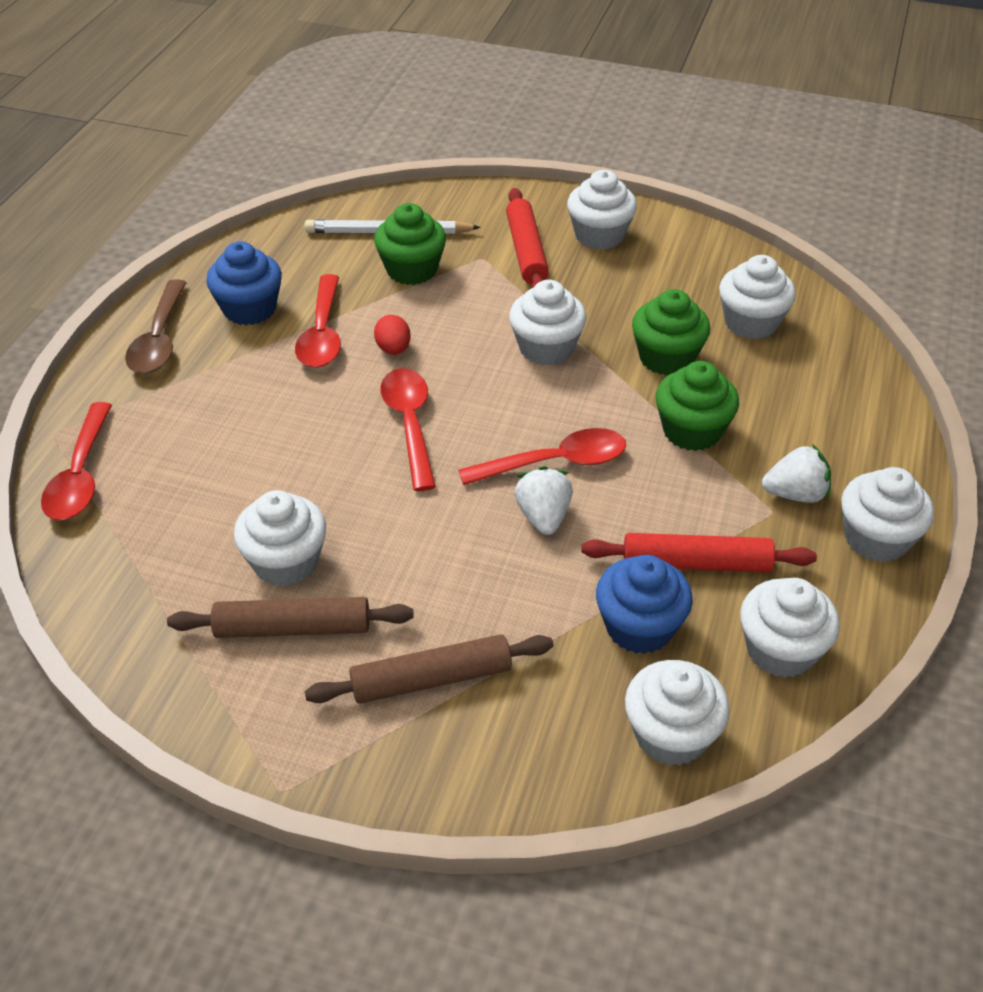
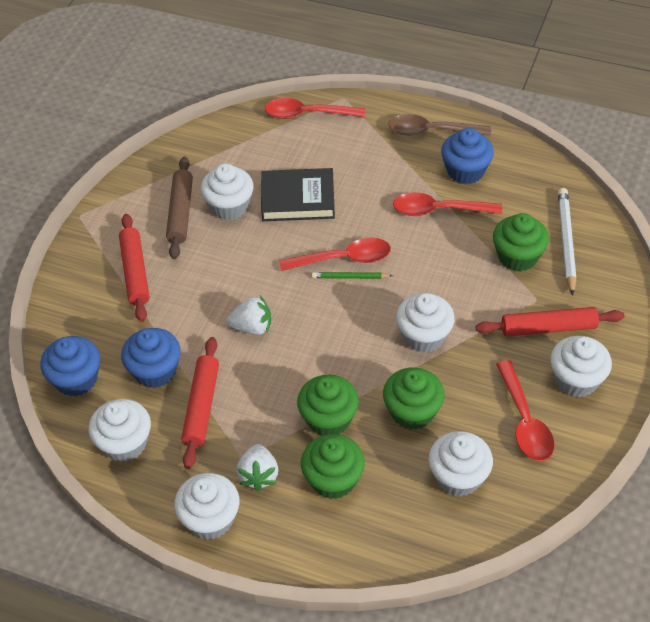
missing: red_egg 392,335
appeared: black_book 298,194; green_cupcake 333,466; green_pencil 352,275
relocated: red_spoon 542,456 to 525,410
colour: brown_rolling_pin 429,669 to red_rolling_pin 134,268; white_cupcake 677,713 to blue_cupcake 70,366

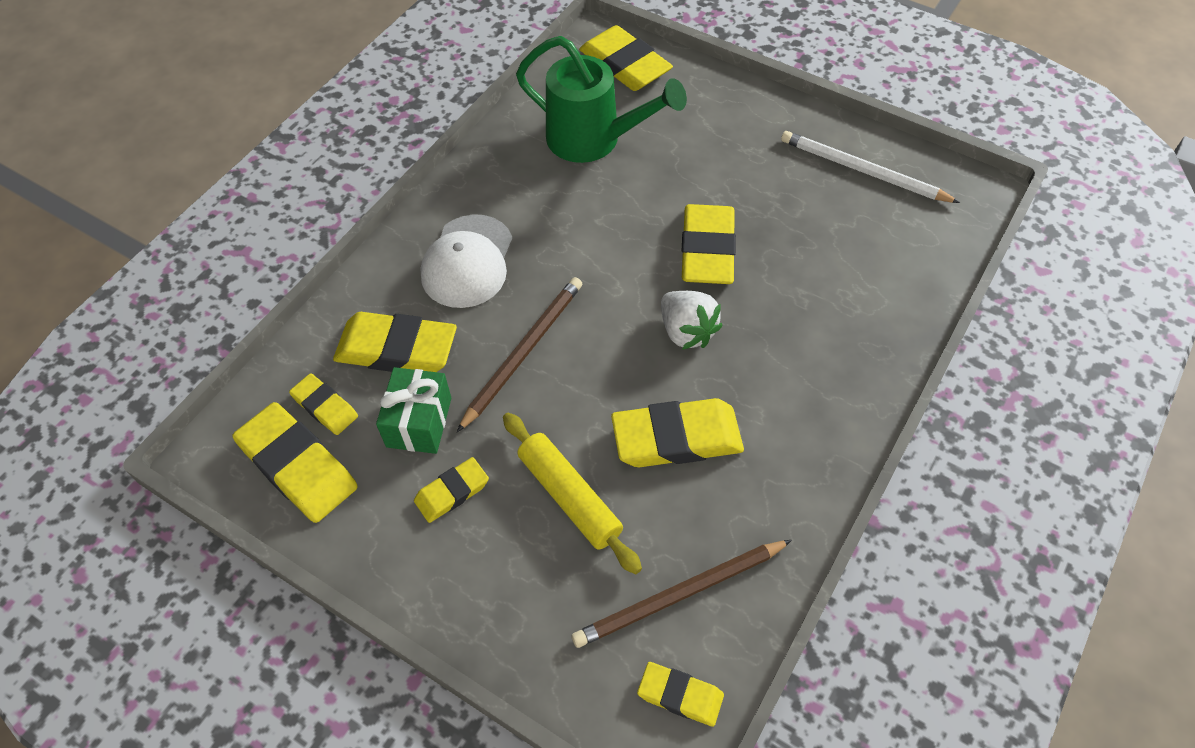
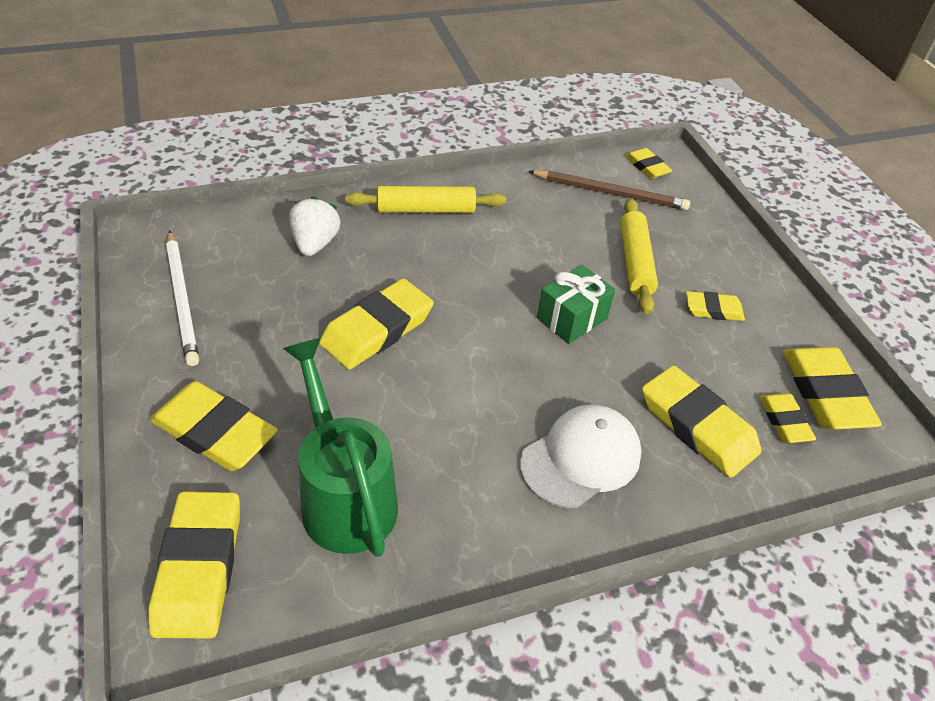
missing: brown_pencil 519,354
appeared: yellow_rolling_pin 426,199
relocated: green_gift 414,410 to 576,304; yellow_eraser 677,432 to 213,426; white_strawberry 692,320 to 314,226

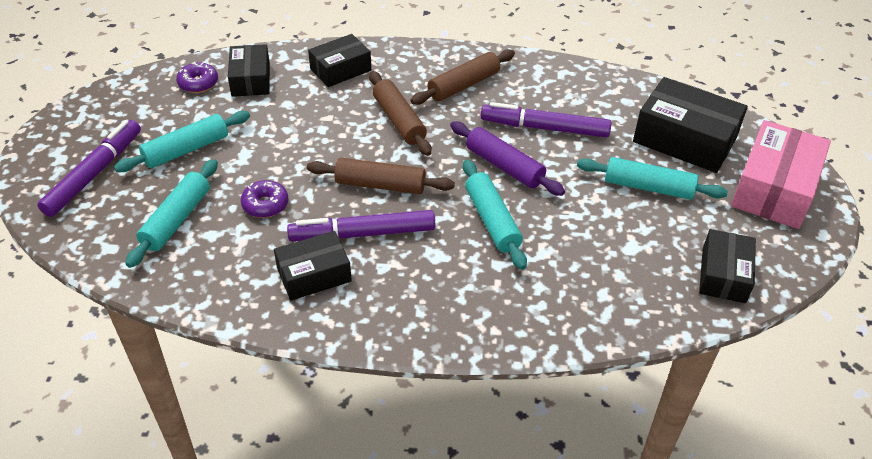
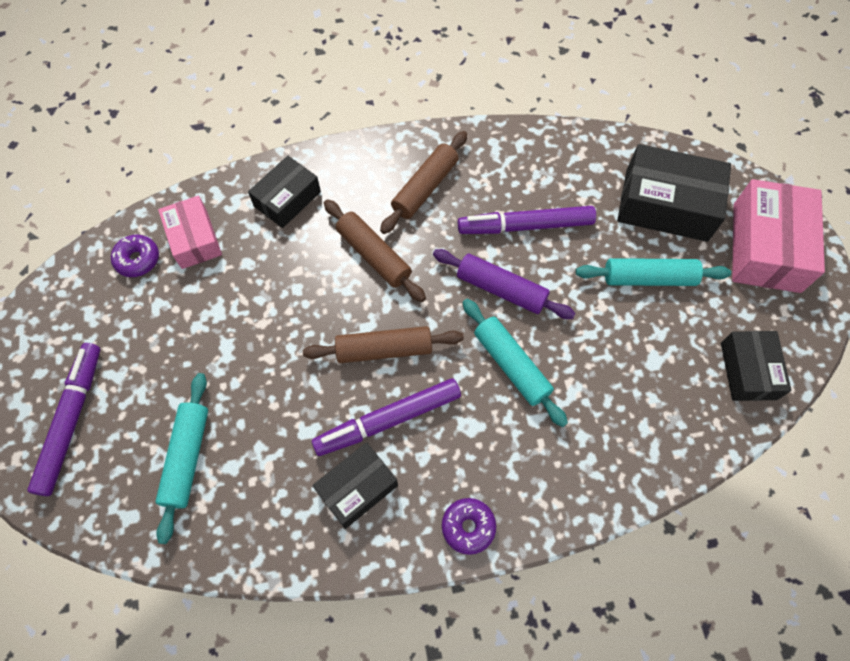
missing: turquoise_rolling_pin 182,141
relocated: purple_donut 264,199 to 469,526
colour: black_box 249,70 to pink_box 190,232

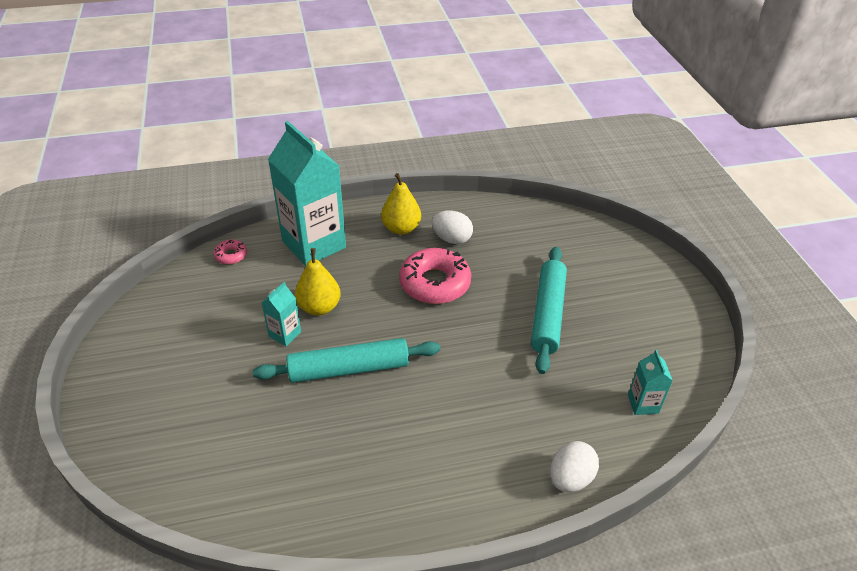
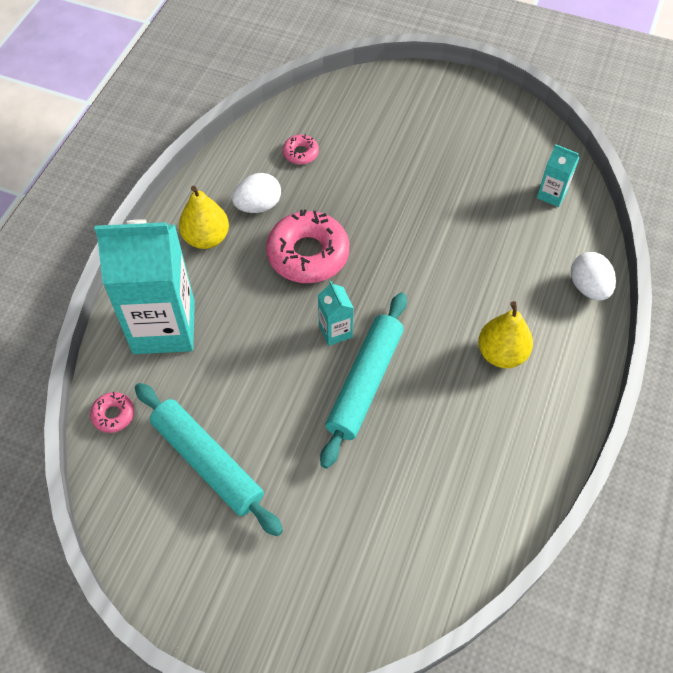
appeared: pink_donut 301,149
relocated: turquoise_carton 281,314 to 336,313; yellow_pear 317,282 to 505,334; turquoise_rolling_pin 549,310 to 209,459

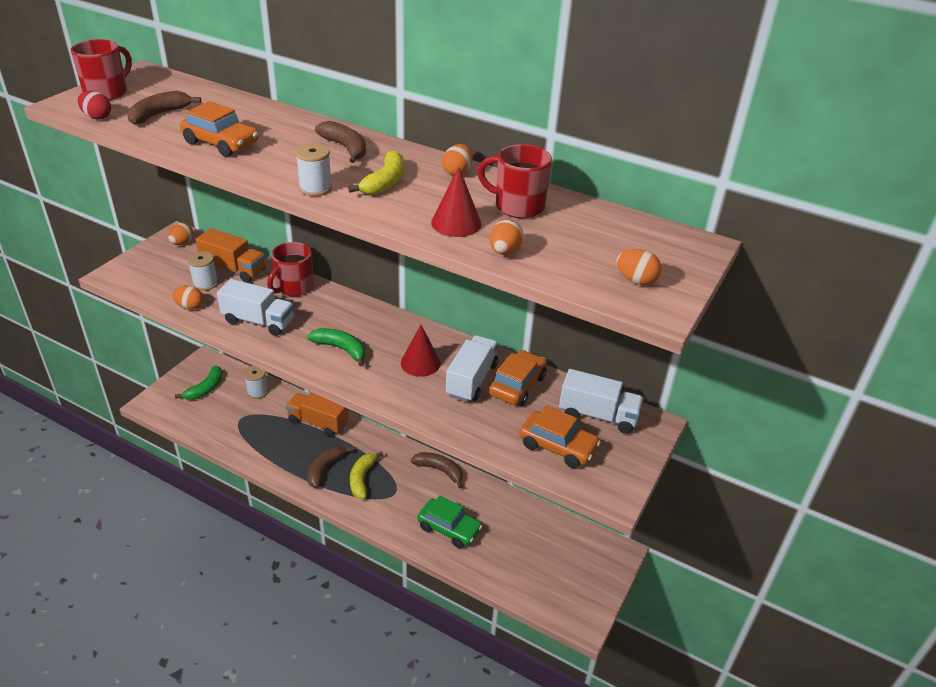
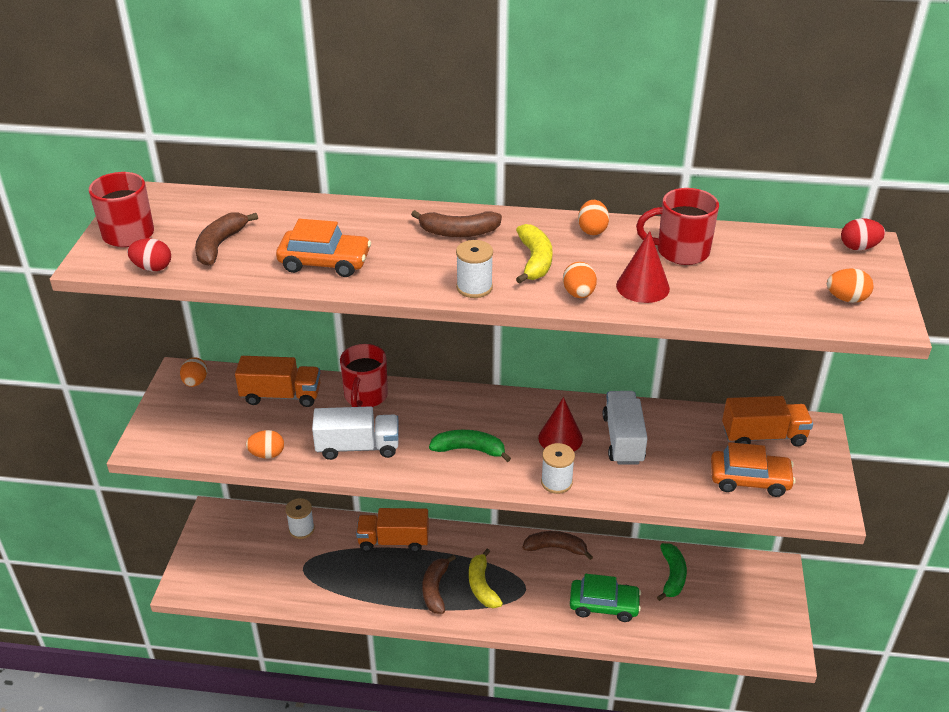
missing: orange_car 518,378
appeared: red_egg 863,234
relocated: green_banana 199,383 to 672,572; white_spool 203,271 to 558,468; orange_egg 506,237 to 580,280
colour: white_truck 601,401 to orange_truck 767,421
spun: brown_banana 340,142 = 456,223 150 degrees clockwise

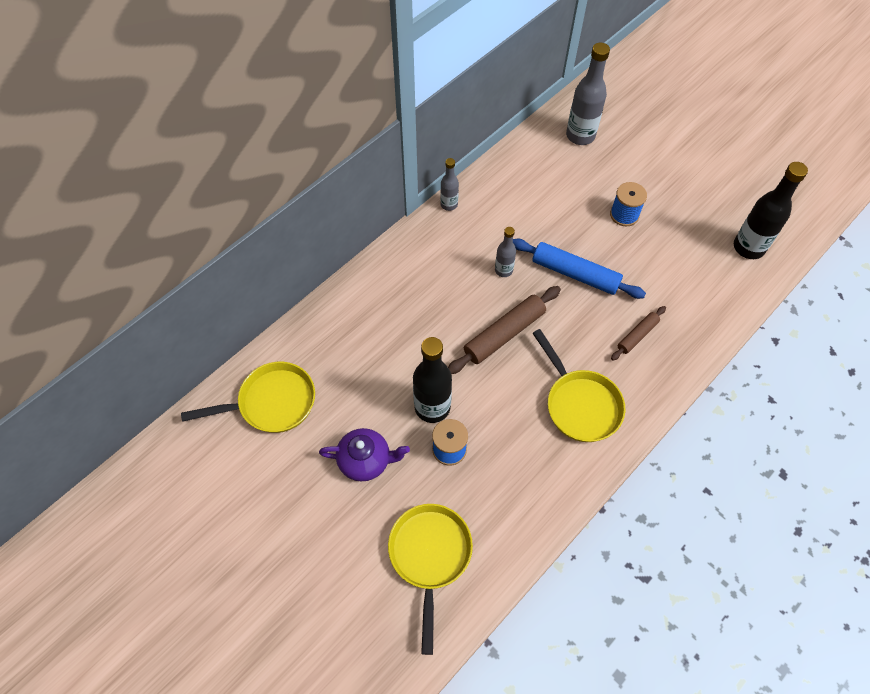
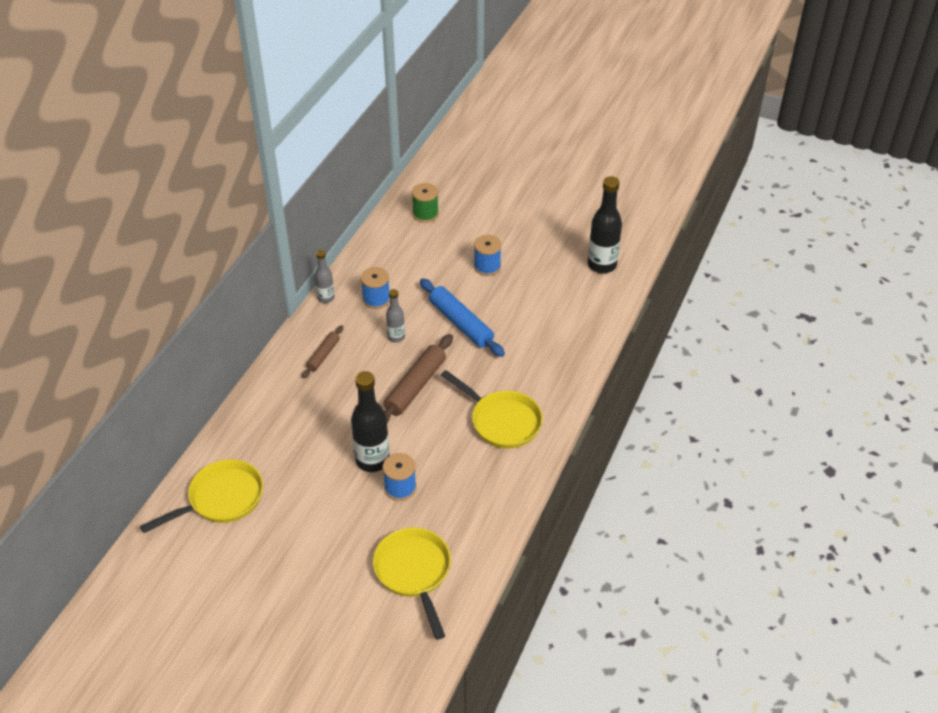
missing: purple_teapot 364,454
appeared: blue_spool 375,288
relocated: brown_rolling_pin 638,333 to 322,351
exchanged: grey_bottle 588,94 to green_spool 425,203
spun: blue_rolling_pin 579,269 = 462,317 45 degrees clockwise

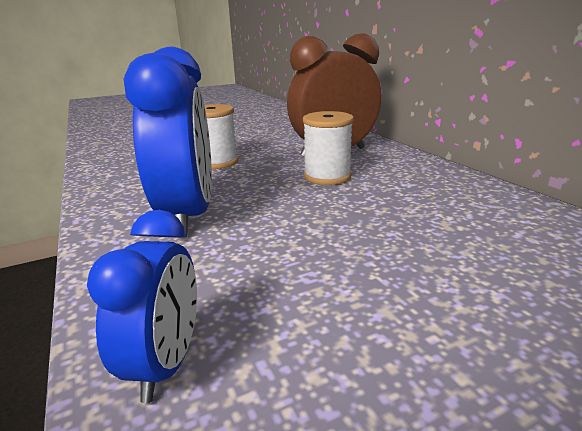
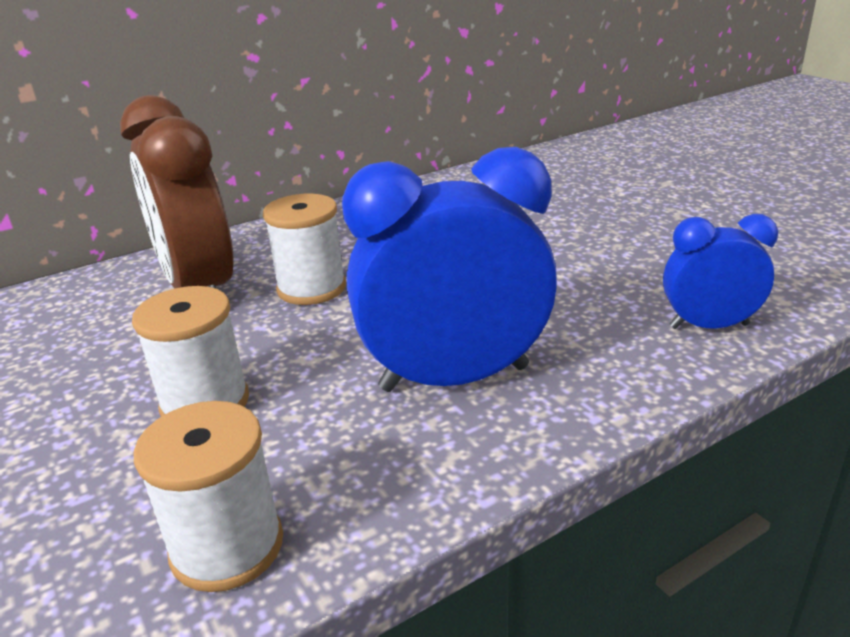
appeared: white_spool 208,496

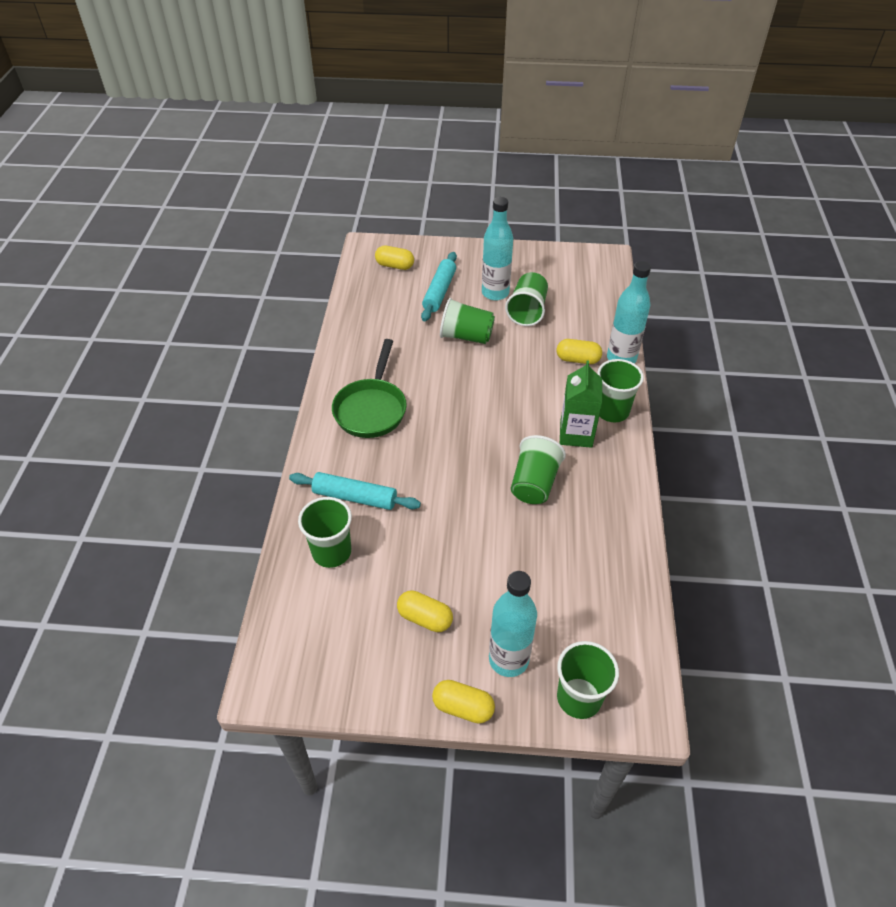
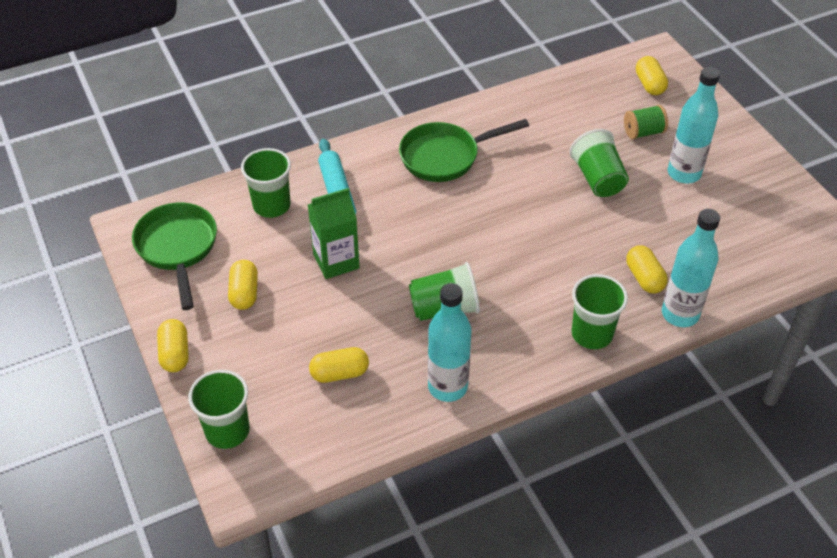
missing: green_cup 526,299
appeared: green_pan 174,256; yellow_capsule 339,365
relocated: turquoise_bottle 513,624 to 449,342; green_carton 581,404 to 334,233
exchanged: turquoise_rolling_pin 439,286 to green_spool 646,122

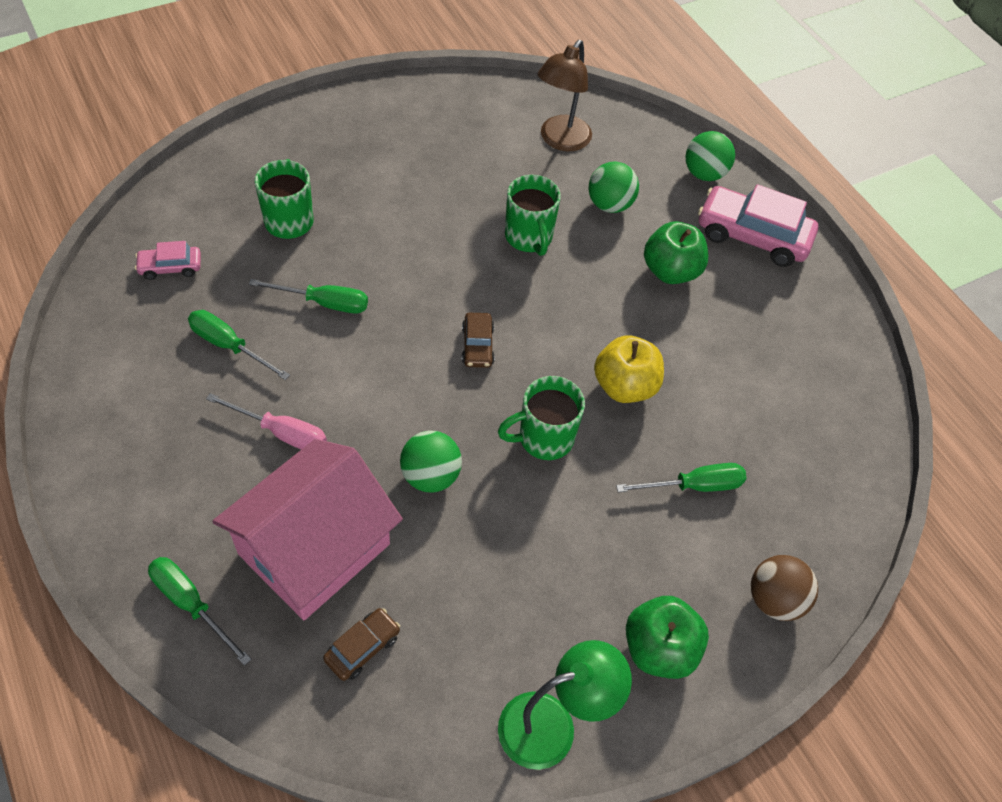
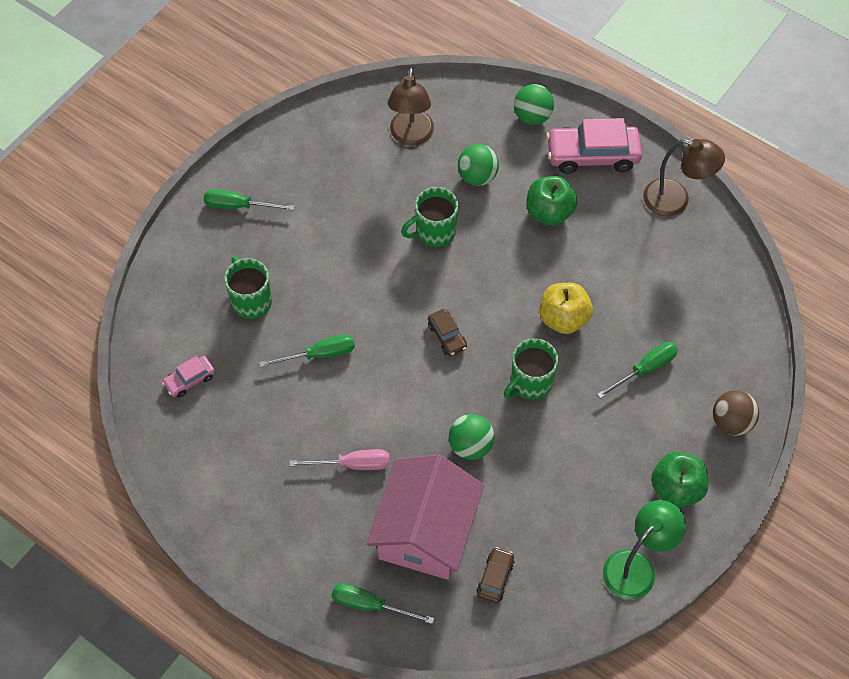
appeared: brown_lamp 684,178
relocated: green_screwdriver 239,345 to 249,200
spun: green_mug 533,215 = 429,217 105 degrees clockwise

